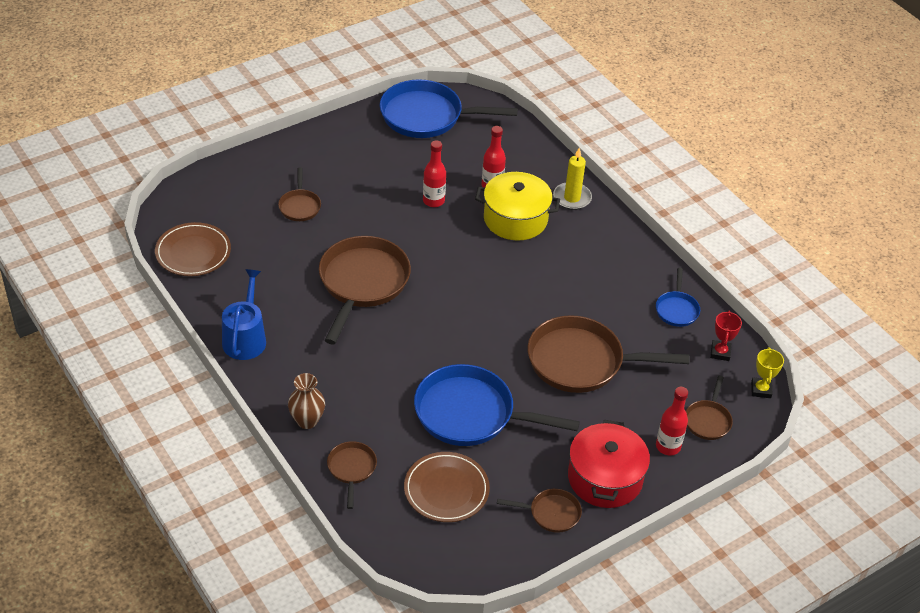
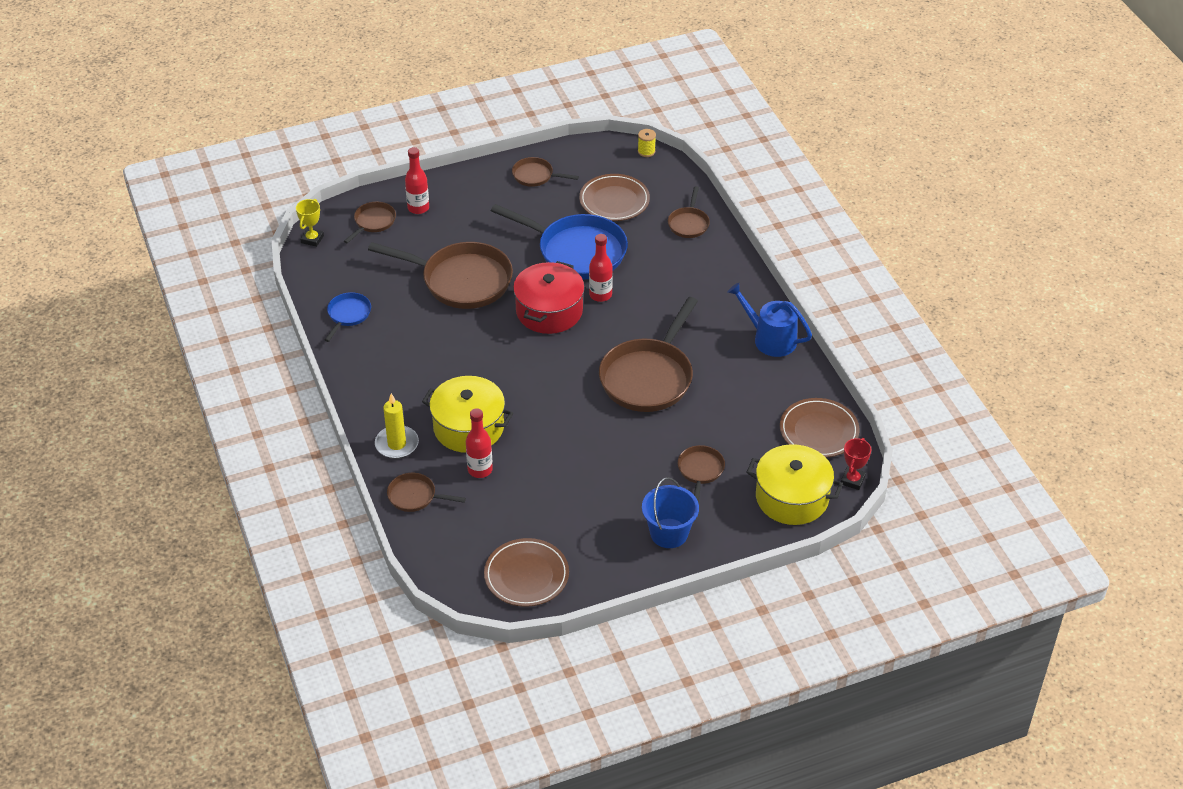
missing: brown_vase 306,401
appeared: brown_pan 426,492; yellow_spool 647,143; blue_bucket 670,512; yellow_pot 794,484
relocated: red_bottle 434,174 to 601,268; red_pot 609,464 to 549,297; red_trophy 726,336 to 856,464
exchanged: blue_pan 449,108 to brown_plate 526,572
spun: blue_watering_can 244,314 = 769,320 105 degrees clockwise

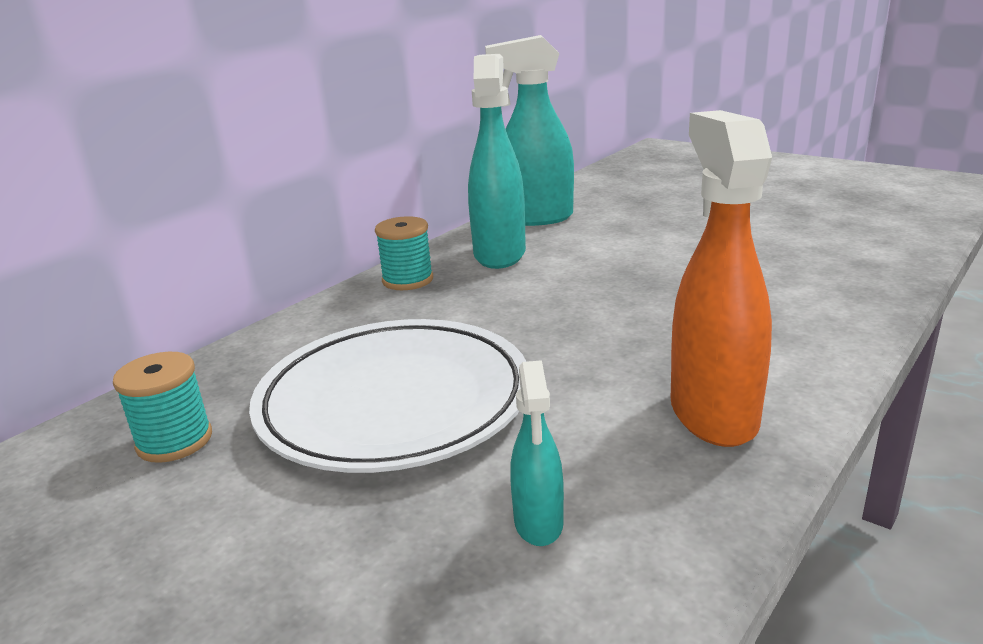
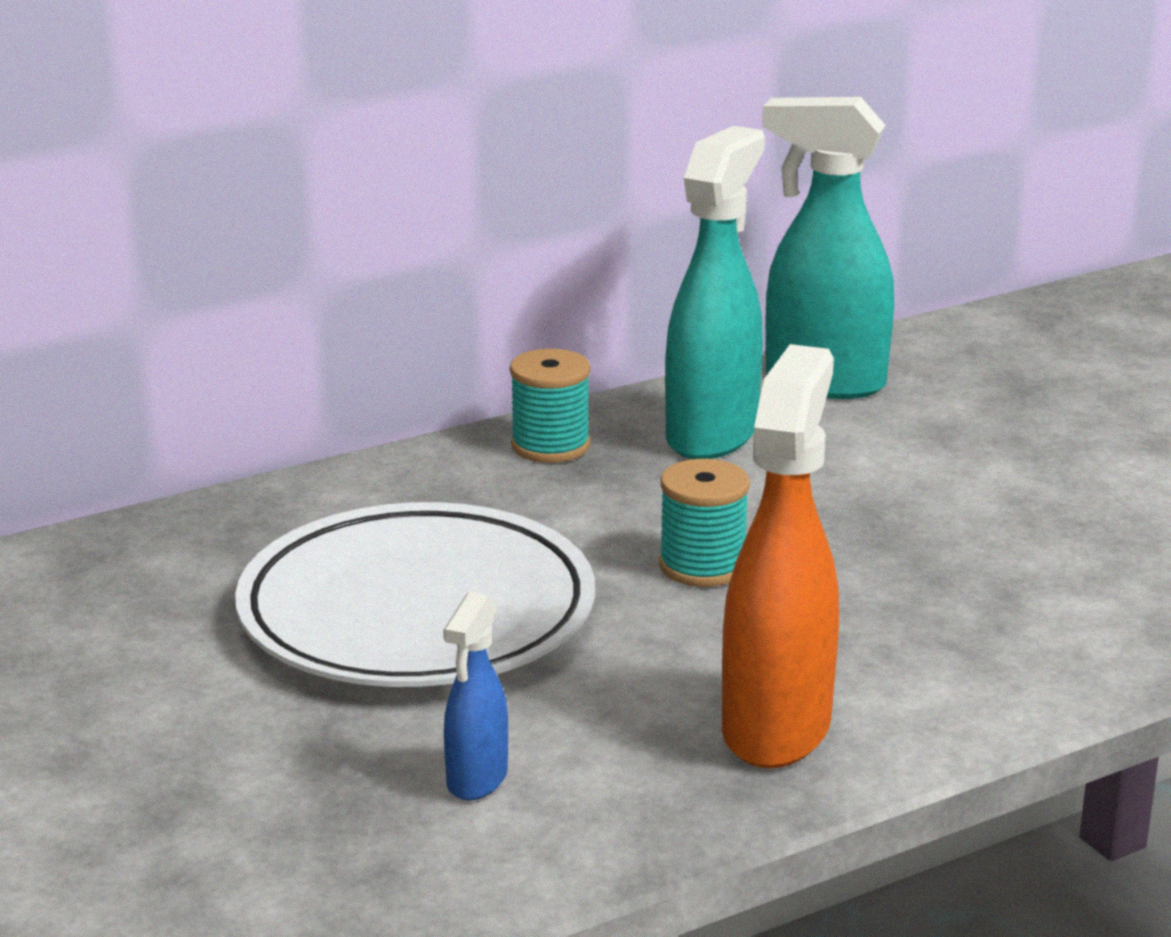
relocated: turquoise_spool 162,407 to 704,523
colour: turquoise_spray_bottle 537,453 to blue_spray_bottle 475,696

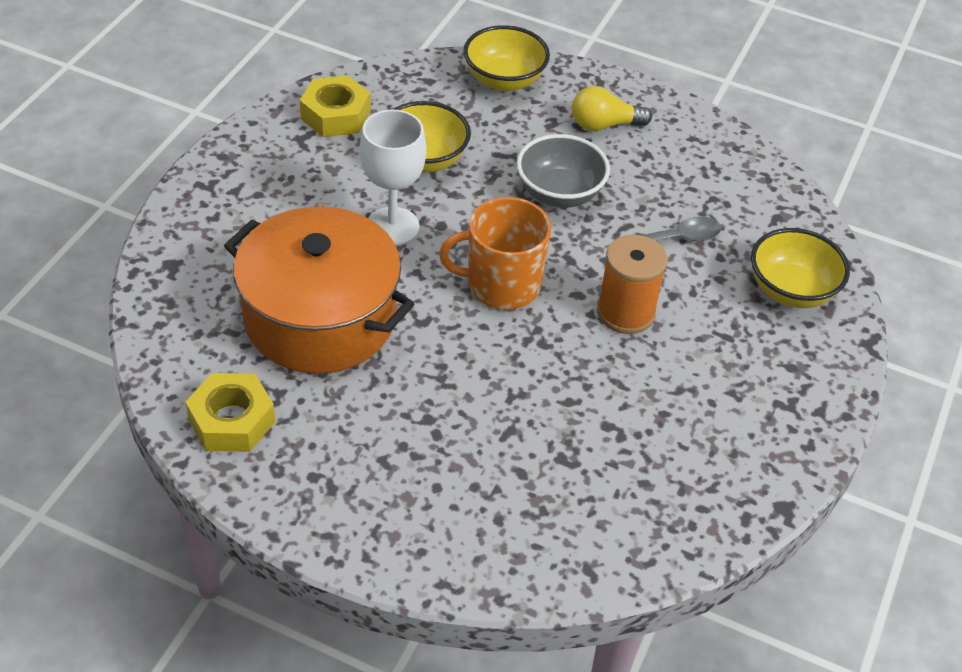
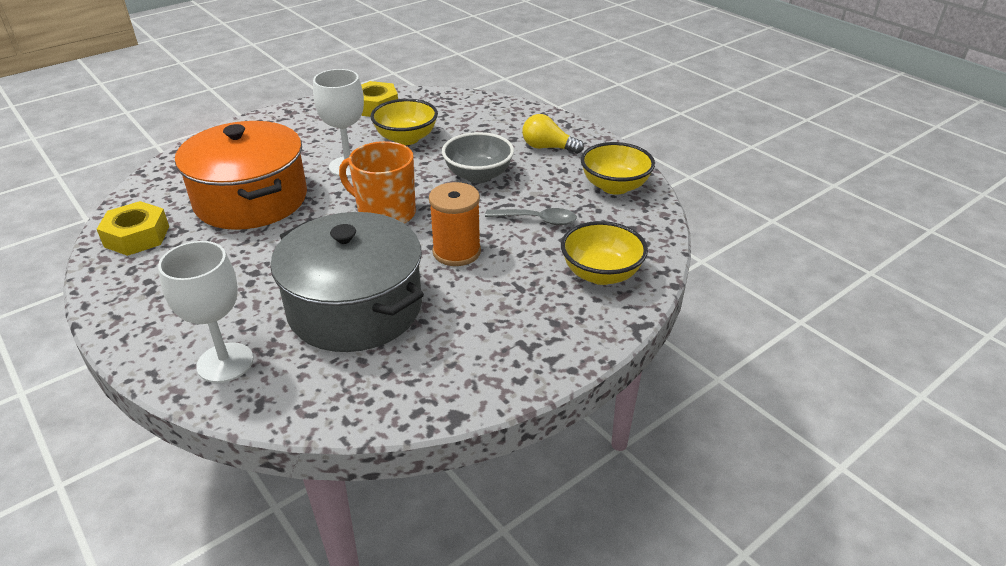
appeared: white_goblet 205,312; grey_pot 347,282
relocated: yellow_bowl 506,58 to 618,168

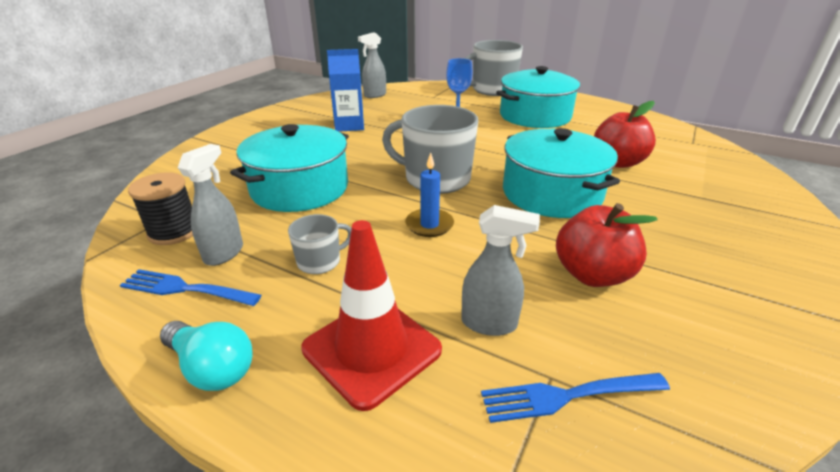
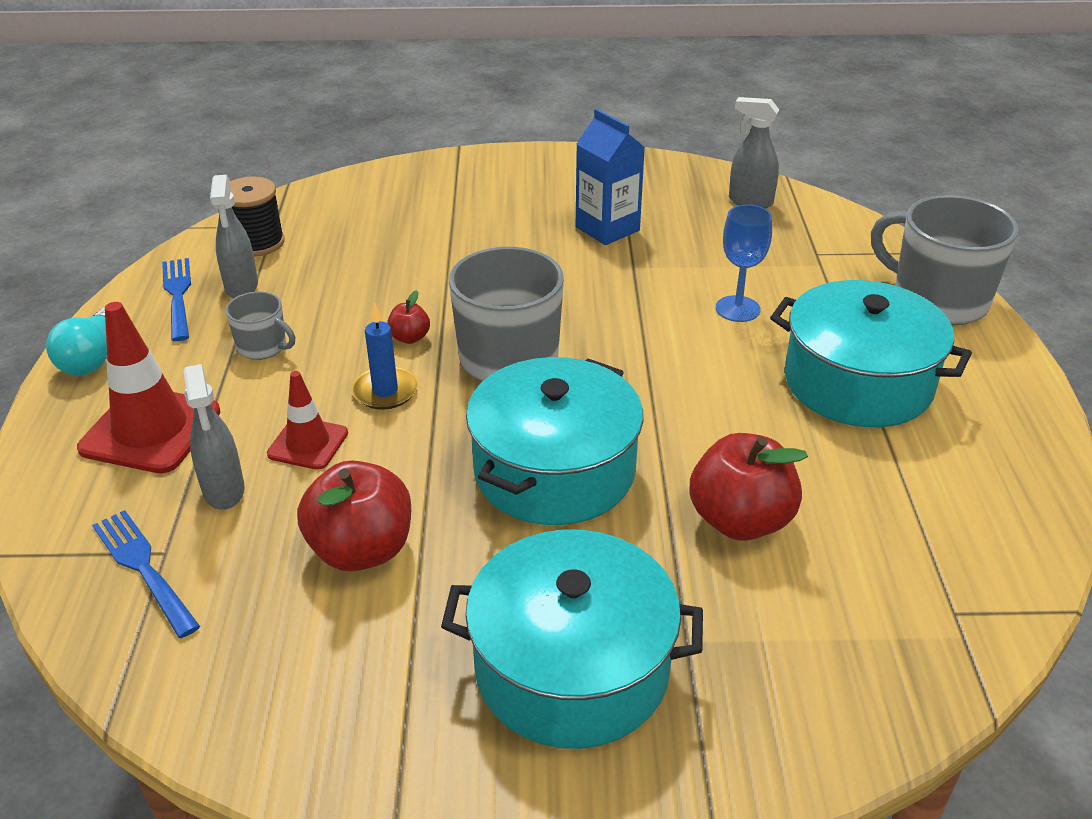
appeared: red_traffic_cone 307,420; red_apple 408,317
relocated: turquoise_pot 289,168 to 572,639
spun: grey_spray_bottle 210,205 = 234,236 90 degrees clockwise

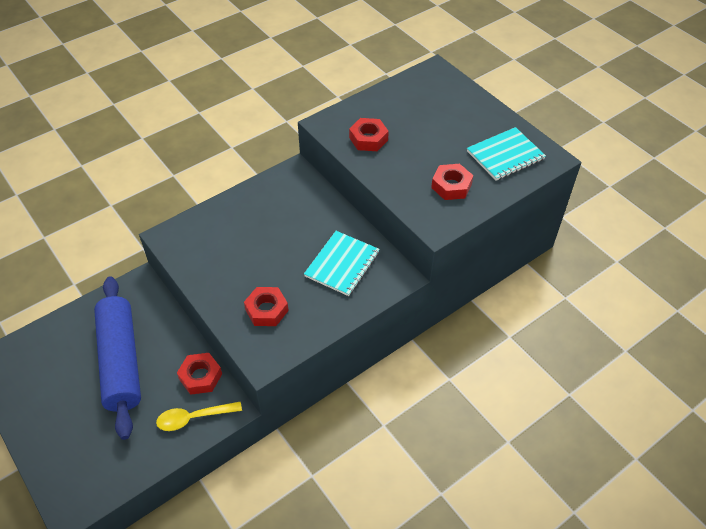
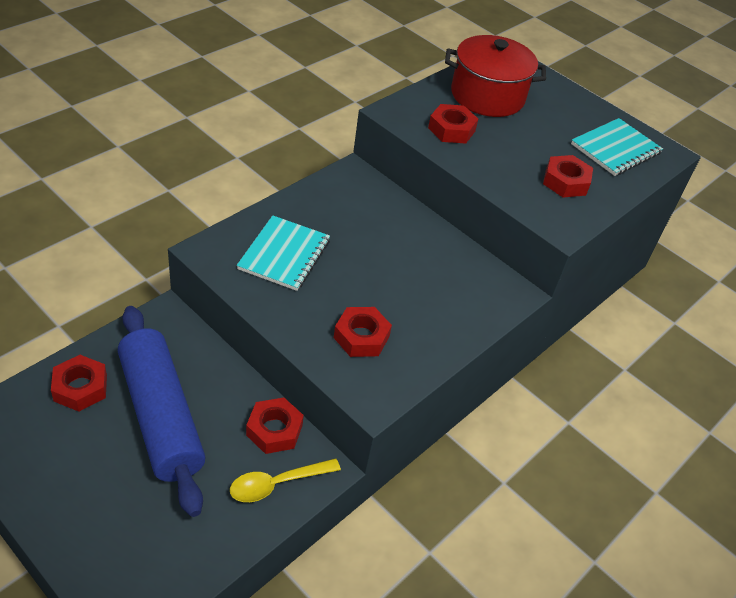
appeared: red_nut 79,383; red_pot 495,76
relocated: turquoise_notebook 342,263 to 283,253

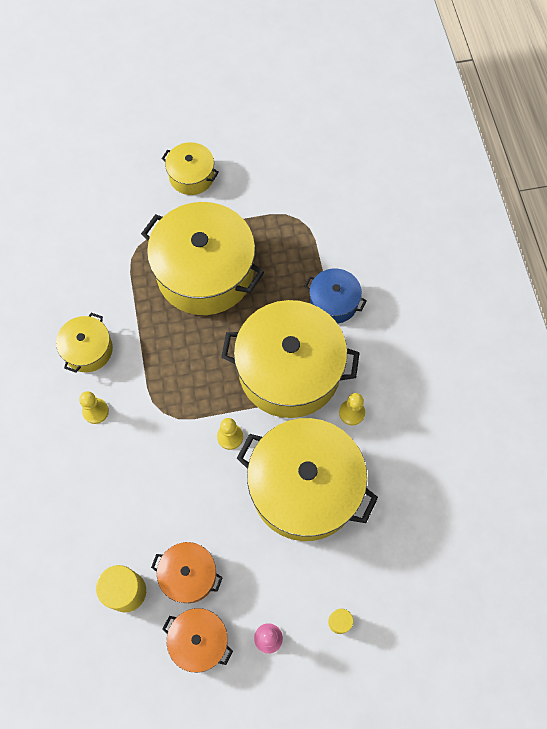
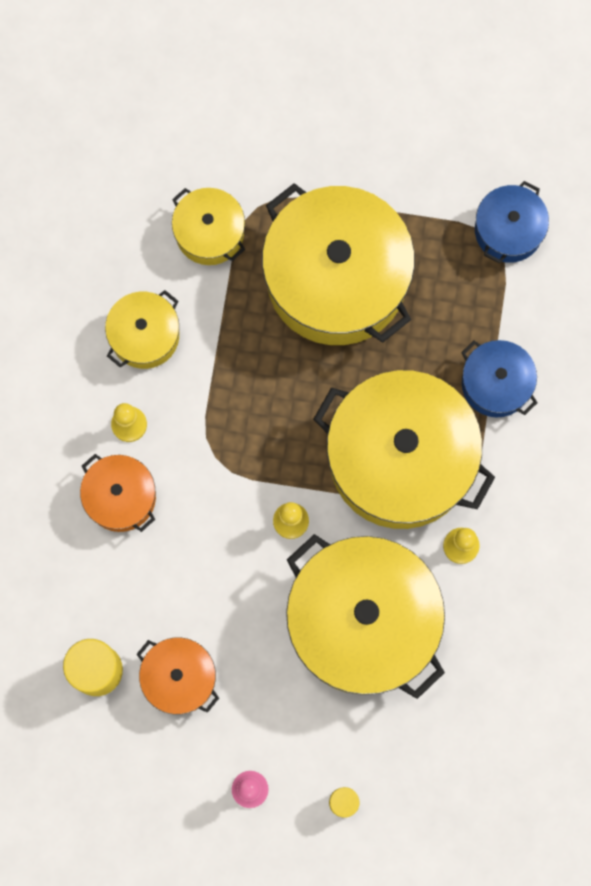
appeared: blue_pot 512,222
relocated: yellow_pot 190,168 to 208,226; orange_pot 197,640 to 118,493

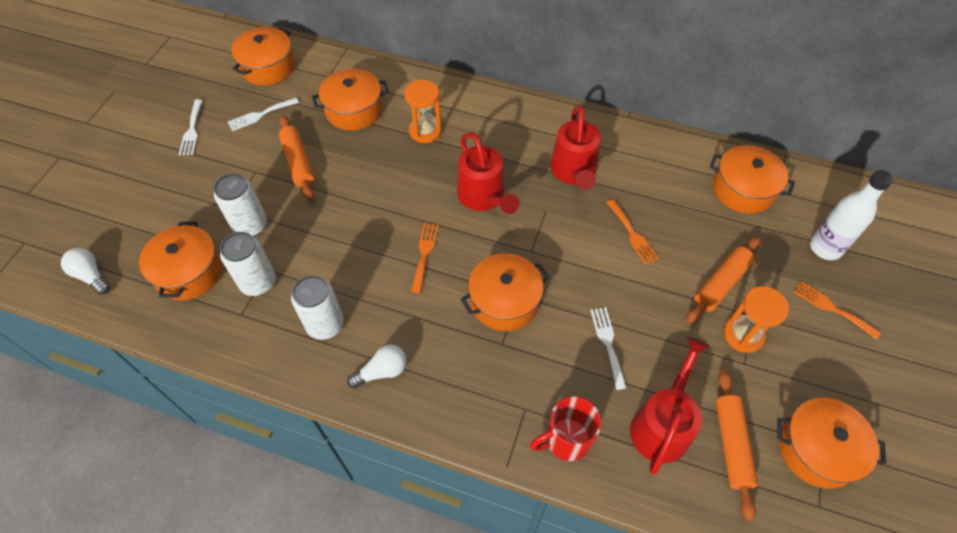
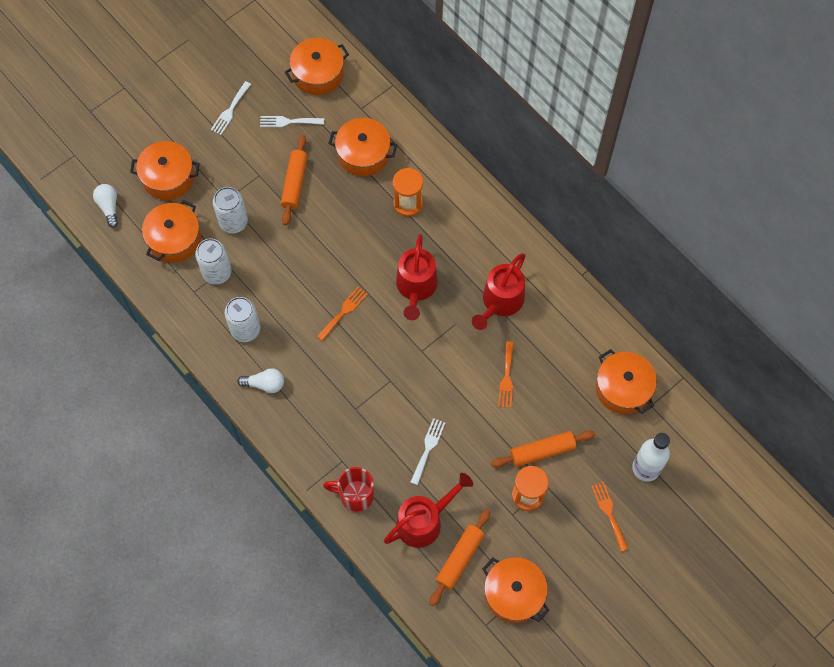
relocated: orange_pot 505,292 to 165,170

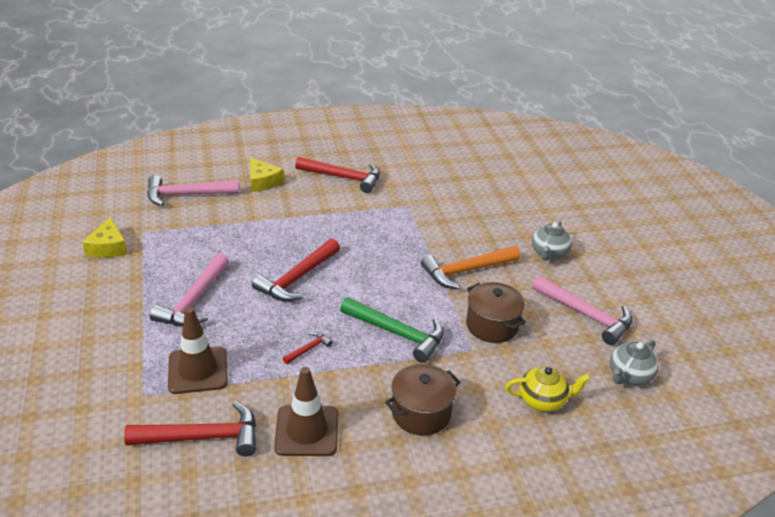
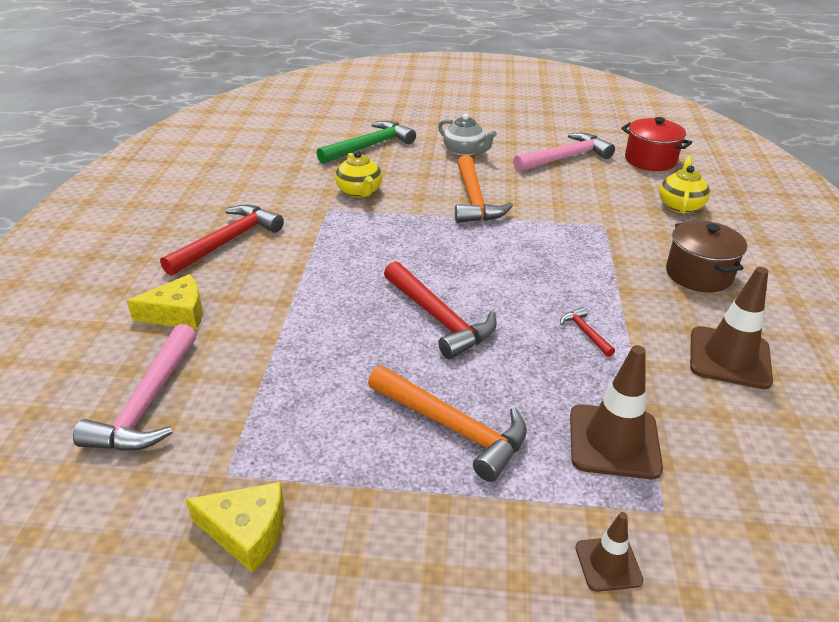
missing: red_hammer 190,428; brown_pot 496,312
appeared: yellow_teapot 358,174; brown_traffic_cone 609,552
relocated: green_hammer 392,330 to 366,142
exchanged: grey_teapot 634,362 to red_pot 656,144
colour: pink_hammer 189,290 to orange_hammer 447,424

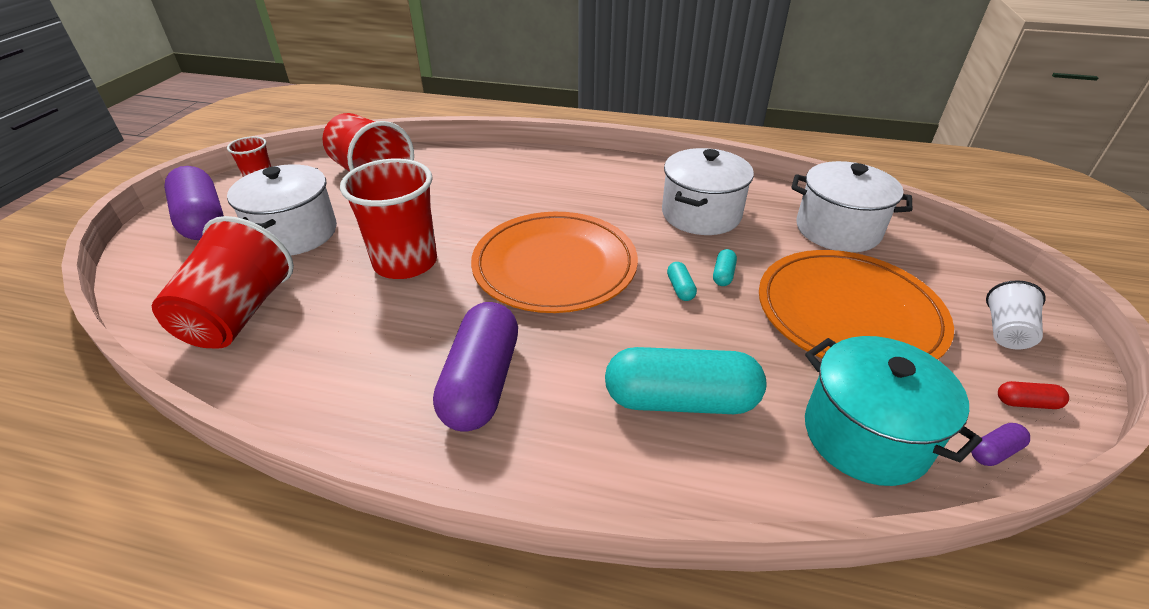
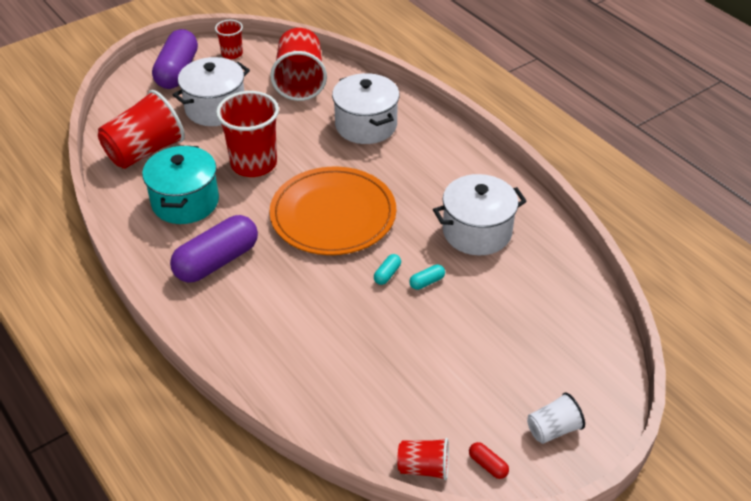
missing: turquoise_capsule 685,380; orange_plate 856,305
relocated: white_pot 851,206 to 366,108; turquoise_pot 893,411 to 180,184
exchanged: purple_capsule 1000,444 to red_cup 423,459

